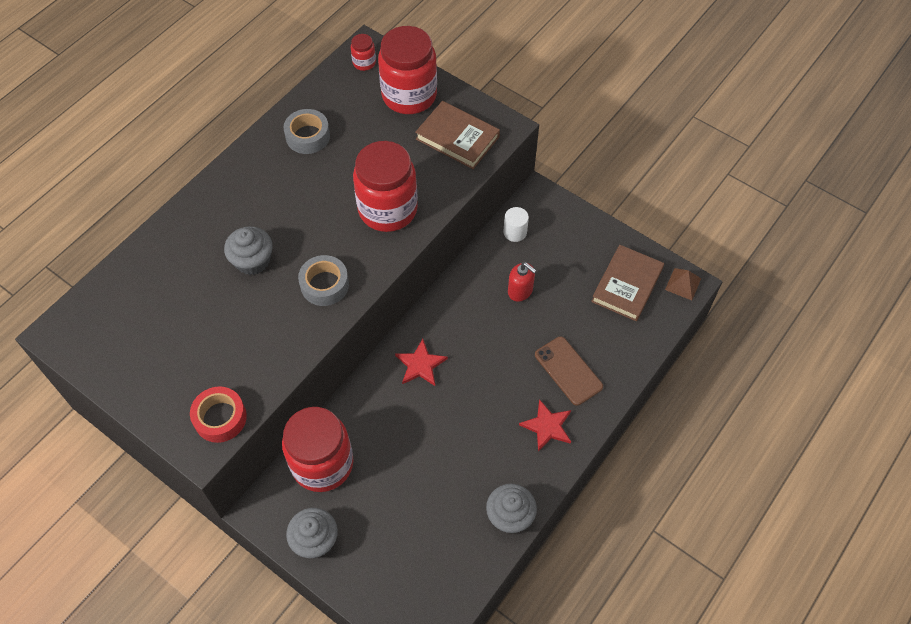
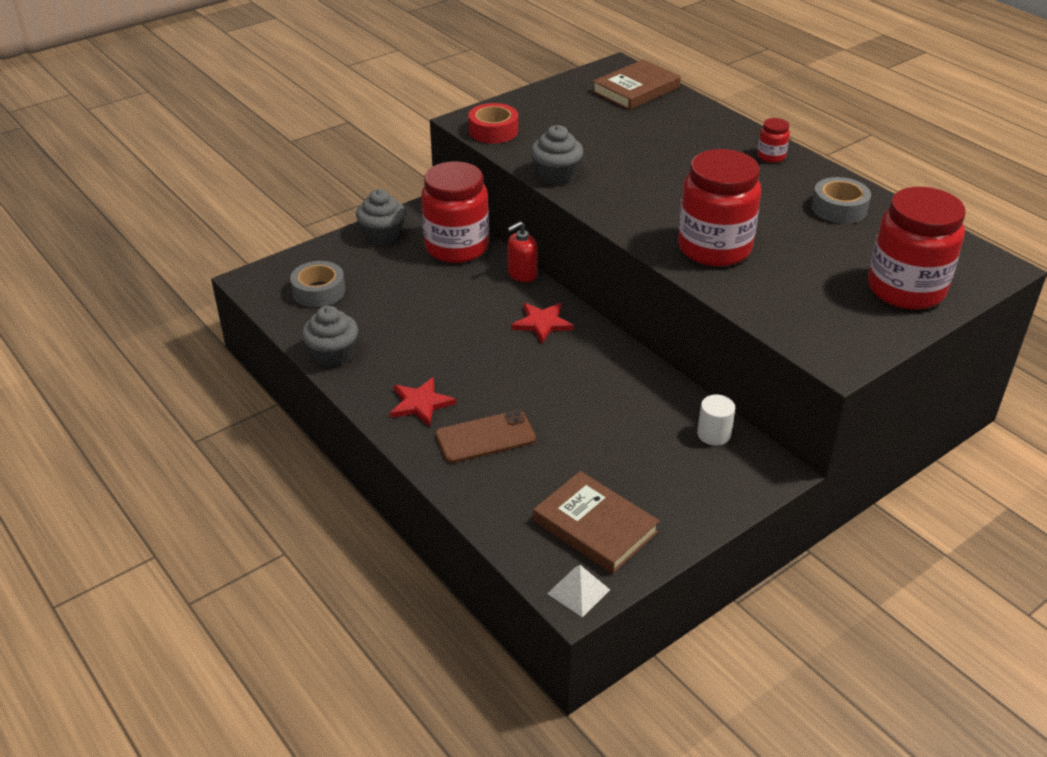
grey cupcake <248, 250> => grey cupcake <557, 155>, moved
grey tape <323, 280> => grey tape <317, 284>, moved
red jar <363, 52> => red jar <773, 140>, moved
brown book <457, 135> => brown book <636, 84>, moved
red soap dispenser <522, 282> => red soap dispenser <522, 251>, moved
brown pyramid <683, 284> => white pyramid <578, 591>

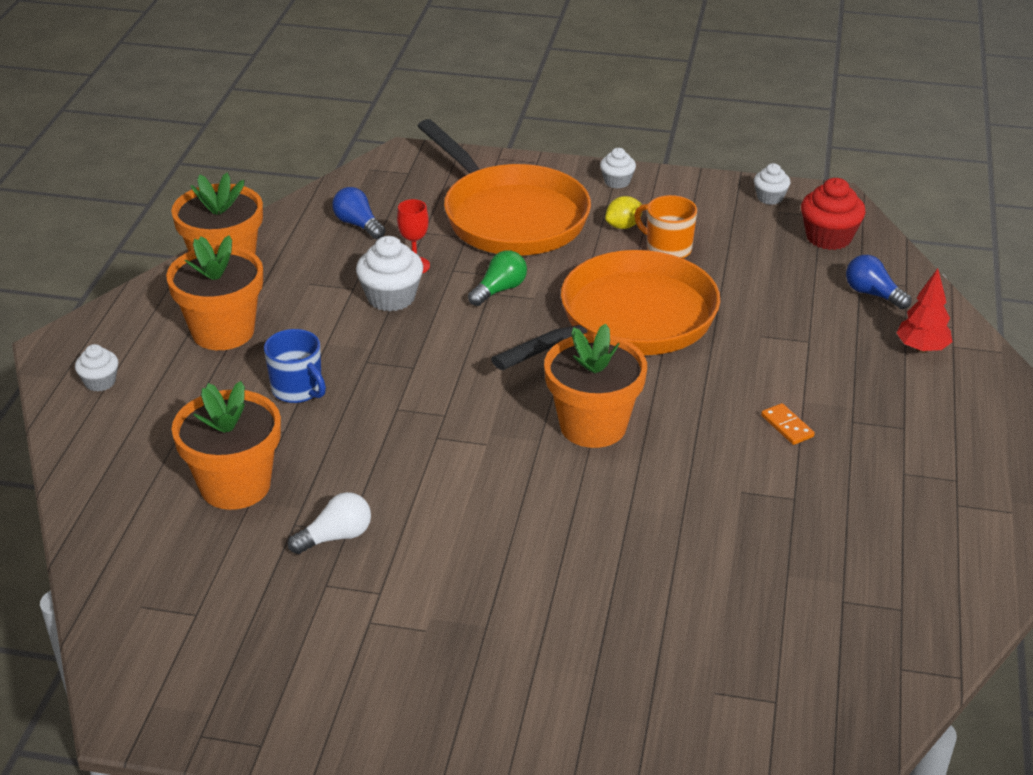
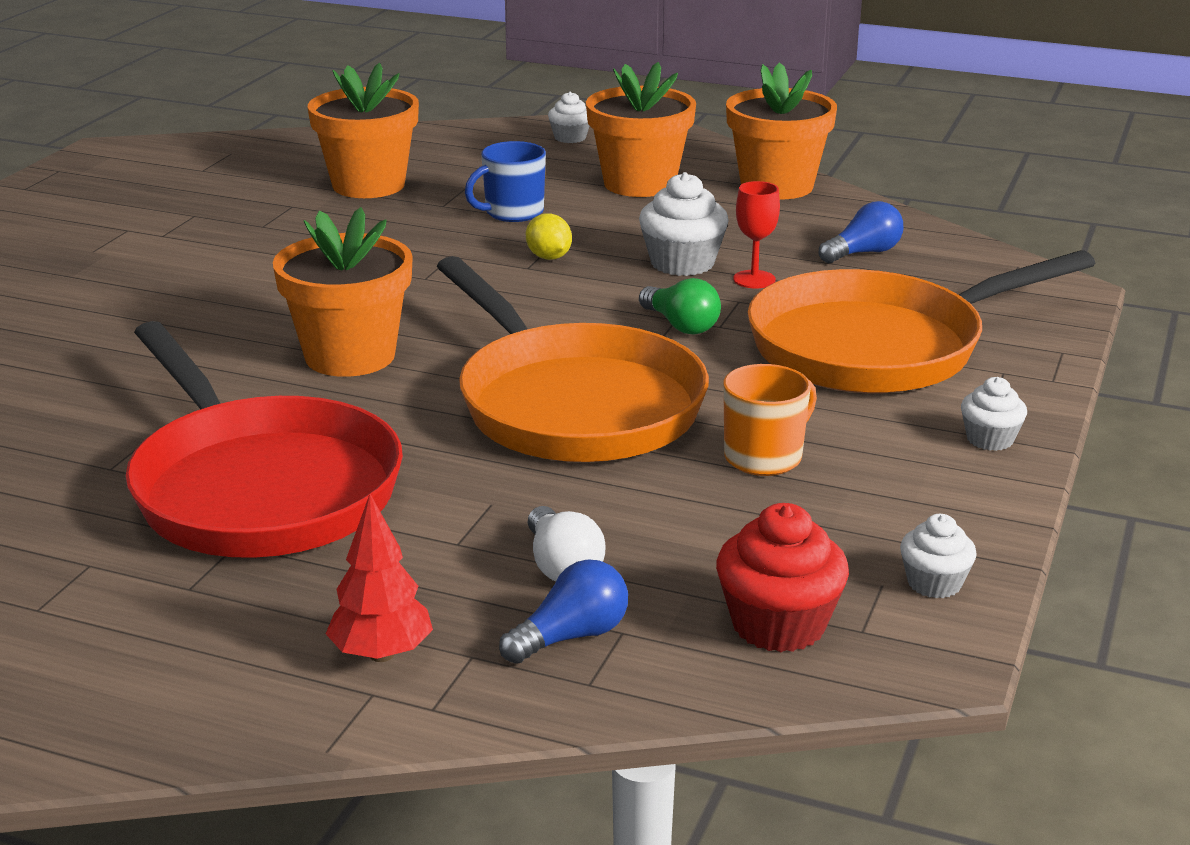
white light bulb <329, 523> => white light bulb <566, 544>, moved
yellow lemon <624, 212> => yellow lemon <549, 236>, moved
orange domino <788, 424> => red pan <264, 439>

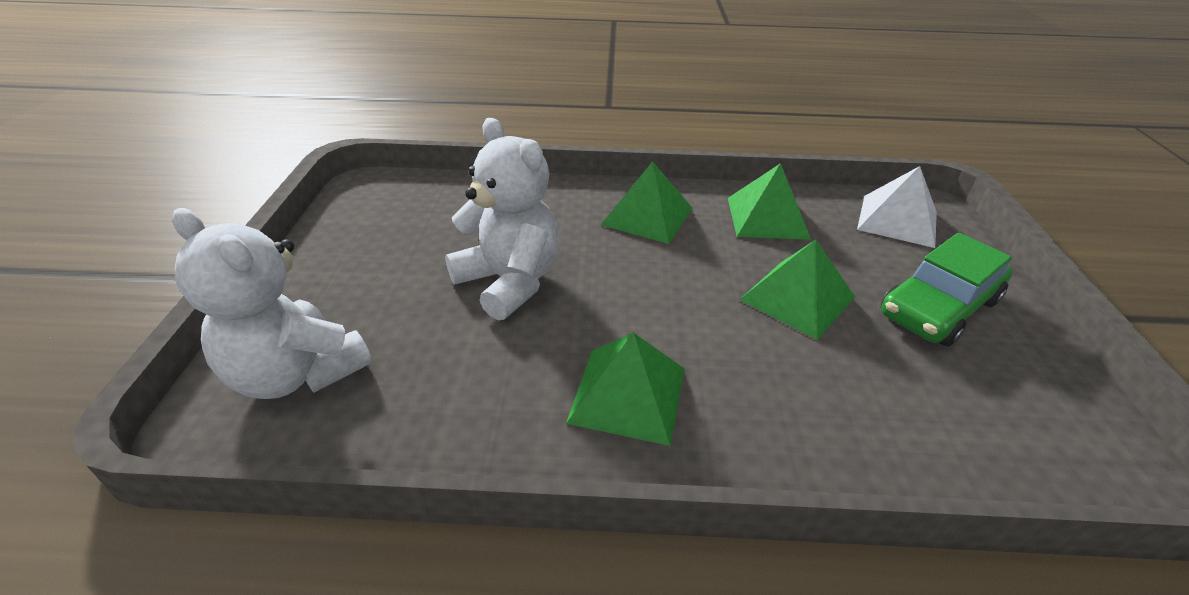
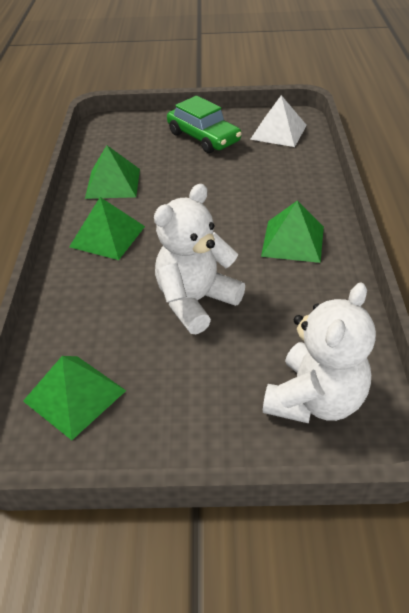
green pyramid <797, 290> => green pyramid <74, 398>, moved
white pyramid <897, 207> => white pyramid <278, 121>, moved

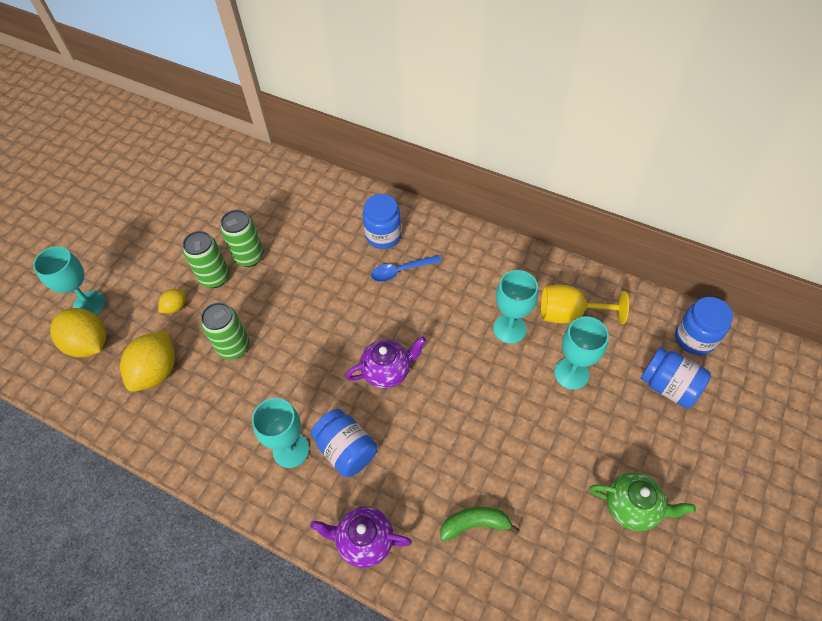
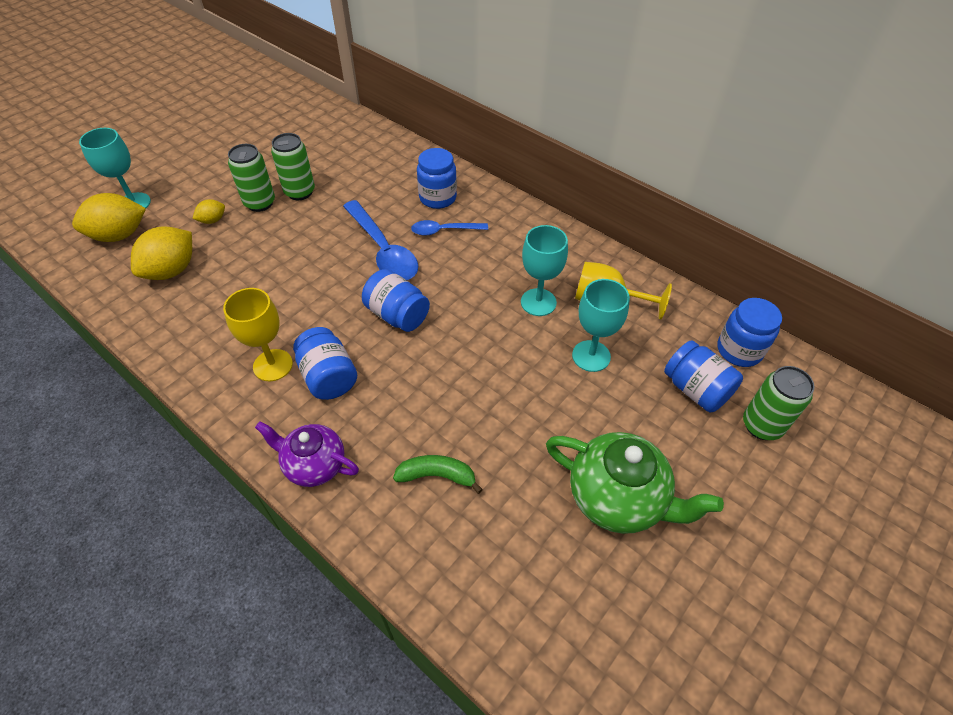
yellow lemon <78, 333> => yellow lemon <109, 217>, 75 degrees counterclockwise
green can <225, 331> => green can <779, 403>, moved
turquoise goblet <280, 433> => yellow goblet <258, 334>
purple teapot <385, 363> => blue jar <396, 300>
green teapot <642, 501> => green teapot <635, 483>, x1.52
nothing => blue spoon <380, 240>

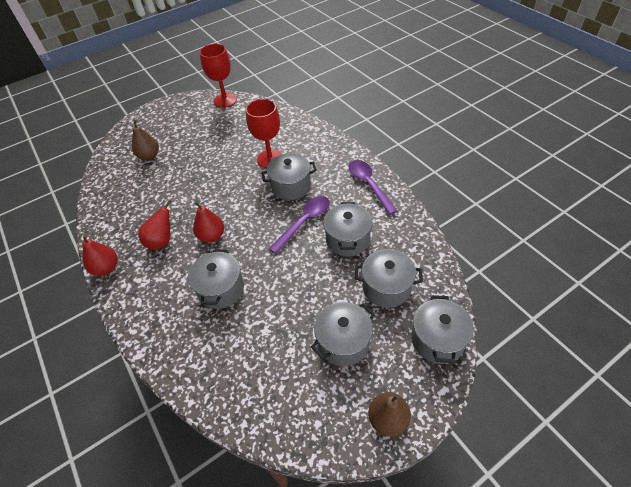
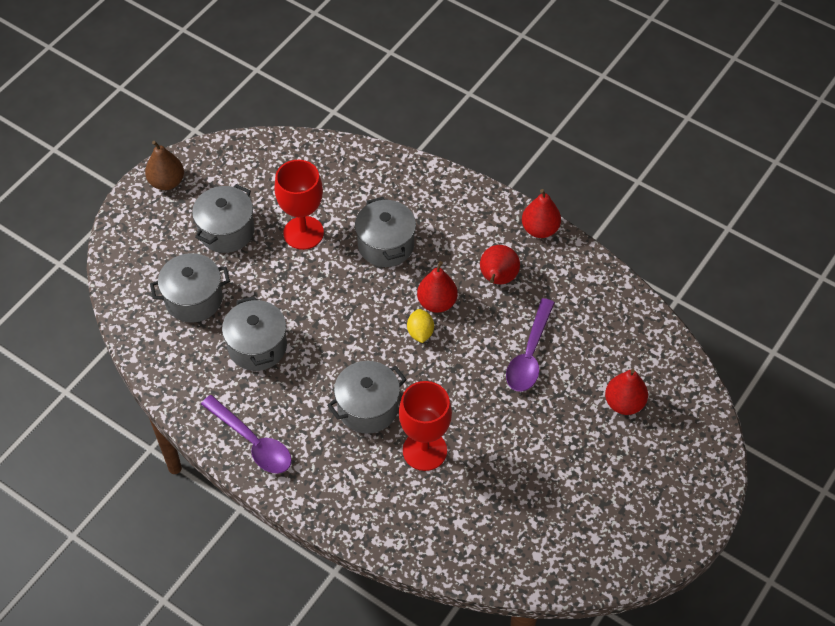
brown pear <145, 140> => red pear <626, 392>
red goblet <218, 76> => red goblet <299, 205>, moved
purple spoon <299, 225> => purple spoon <530, 345>, moved
grey pot <442, 329> => nothing
nothing => yellow lemon <420, 326>

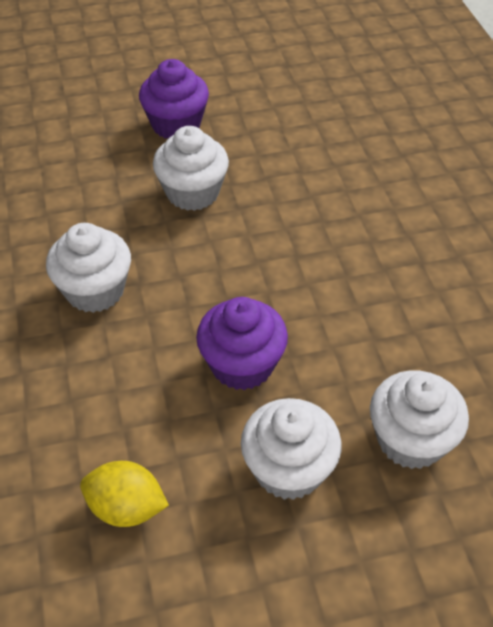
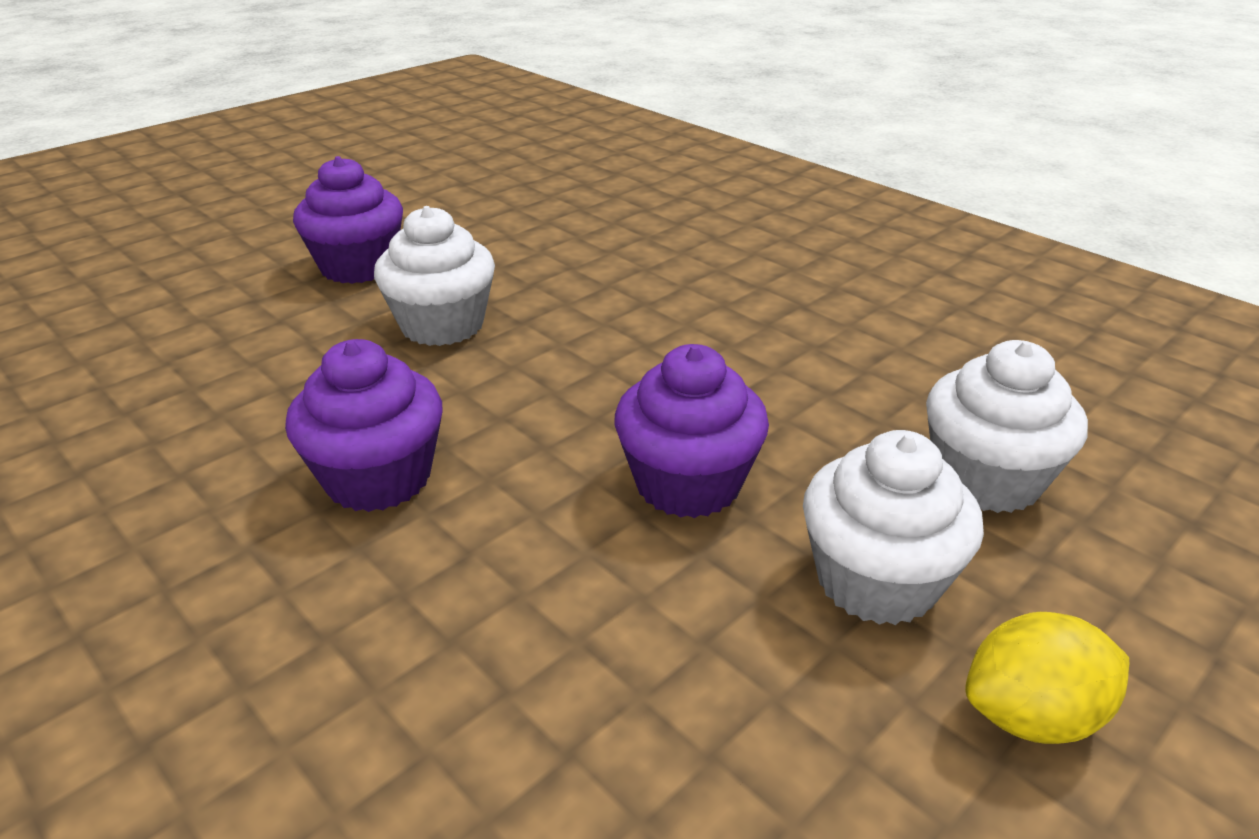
white cupcake <88, 268> => purple cupcake <364, 425>
yellow lemon <124, 494> => yellow lemon <1047, 678>, moved

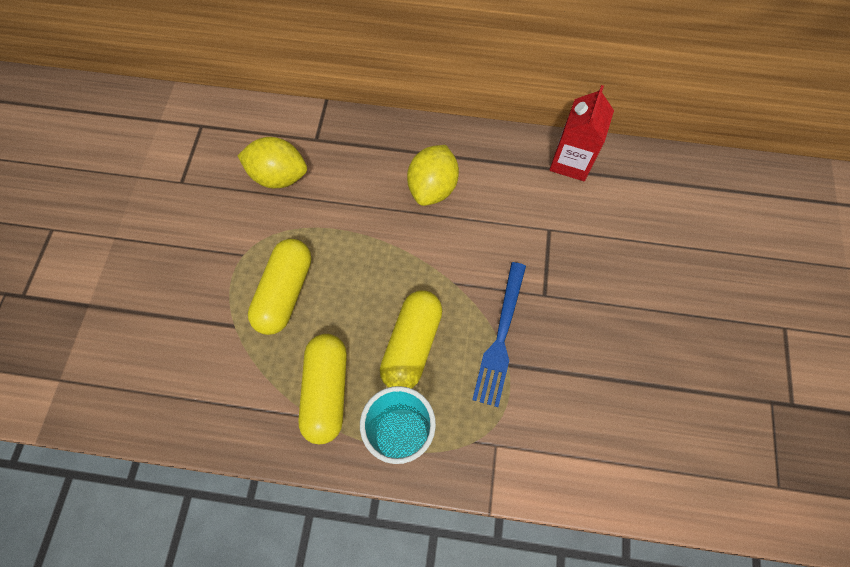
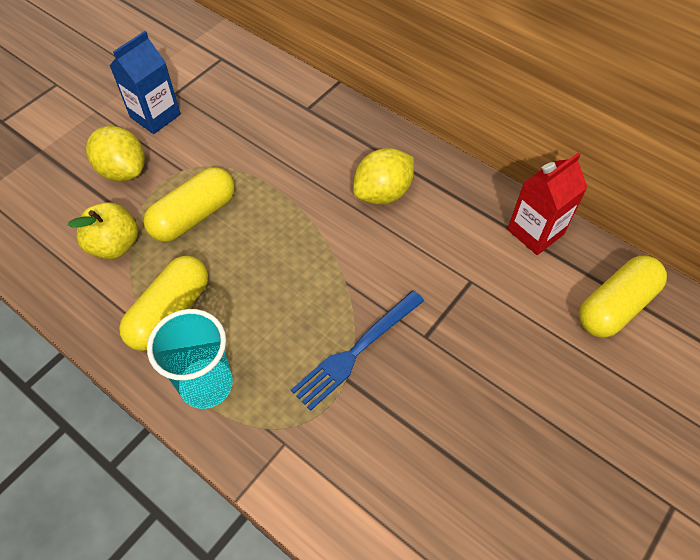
yellow lemon <272, 162> => yellow lemon <115, 153>, moved
yellow capsule <411, 340> => yellow capsule <623, 297>, moved
nothing => yellow apple <103, 230>
nothing => blue carton <145, 82>

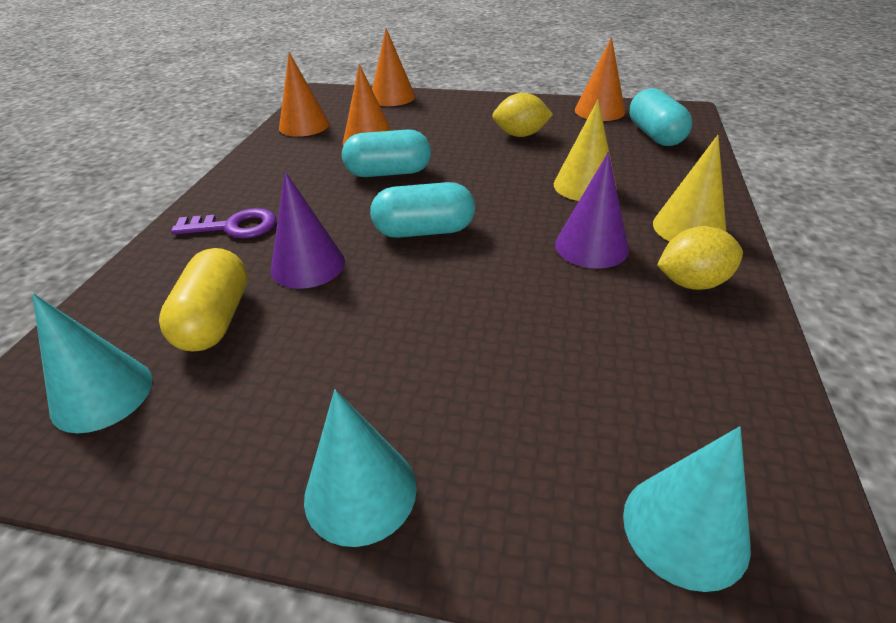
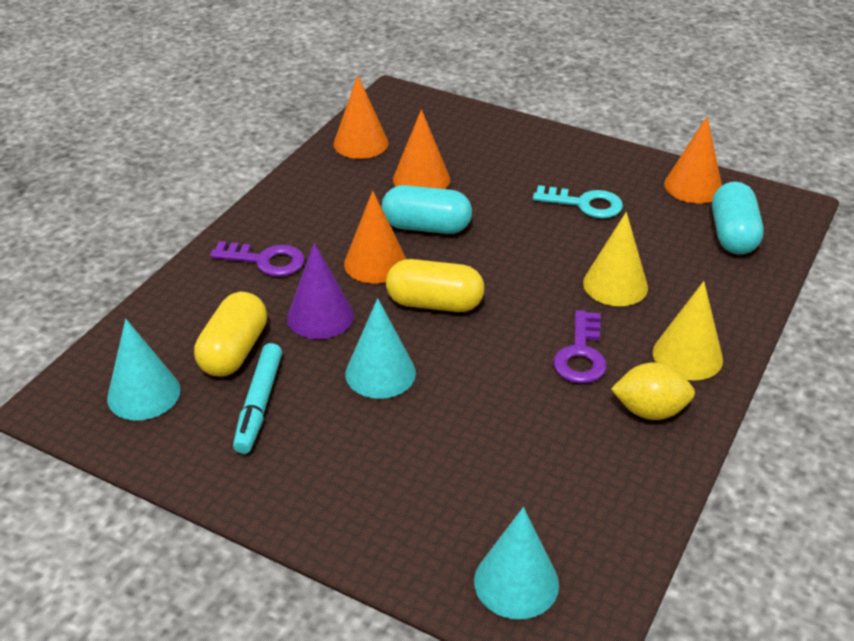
turquoise cone <360, 468> => turquoise cone <380, 348>, moved
turquoise capsule <422, 210> => yellow capsule <435, 285>
orange cone <393, 67> => orange cone <375, 237>, moved
yellow lemon <522, 115> => turquoise key <578, 201>
purple cone <592, 210> => purple key <580, 347>
nothing => turquoise marker <257, 398>

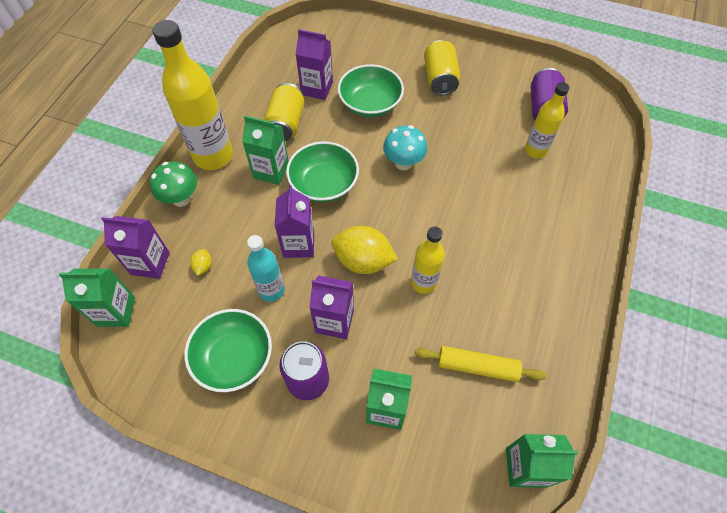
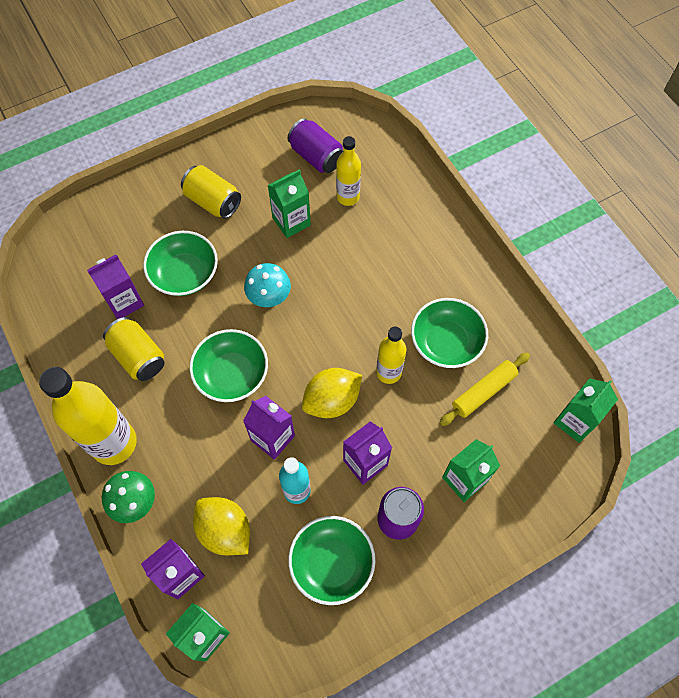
yellow lemon <201, 262> => yellow lemon <221, 526>, x2.26
green carton <265, 150> => green carton <289, 203>, moved
nothing => green bowl <449, 333>

